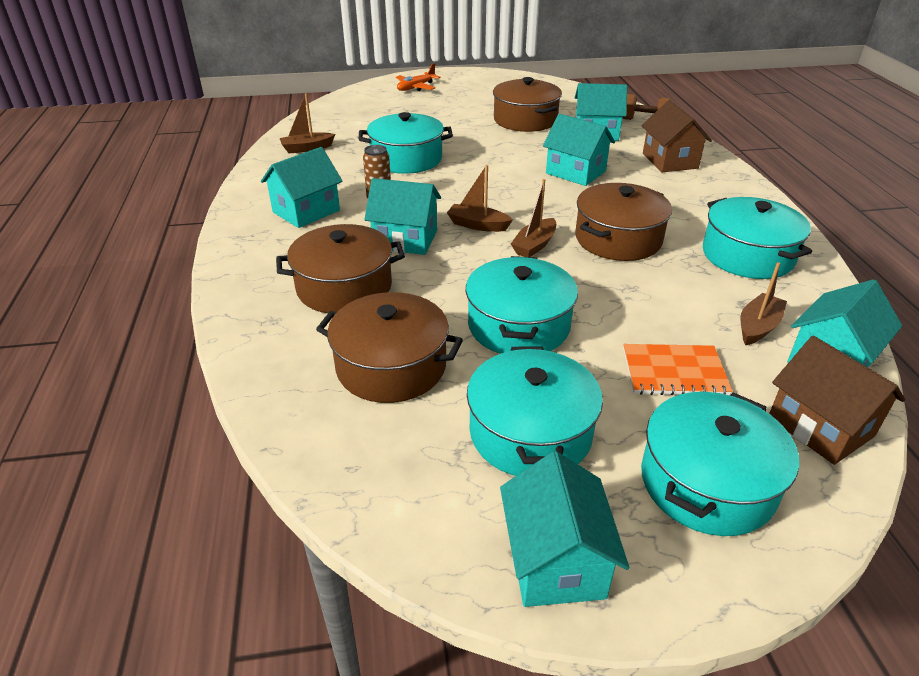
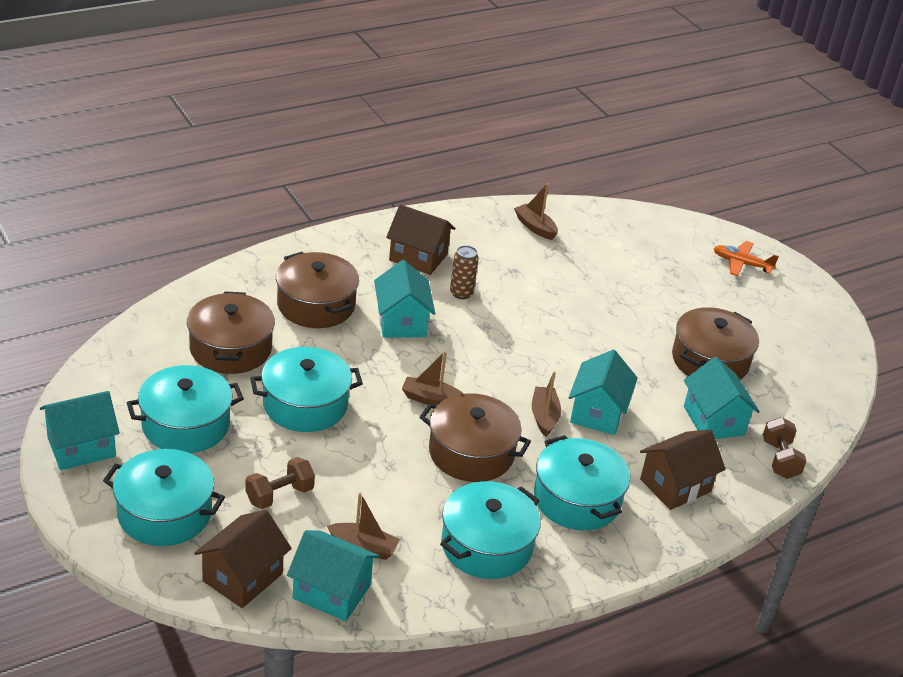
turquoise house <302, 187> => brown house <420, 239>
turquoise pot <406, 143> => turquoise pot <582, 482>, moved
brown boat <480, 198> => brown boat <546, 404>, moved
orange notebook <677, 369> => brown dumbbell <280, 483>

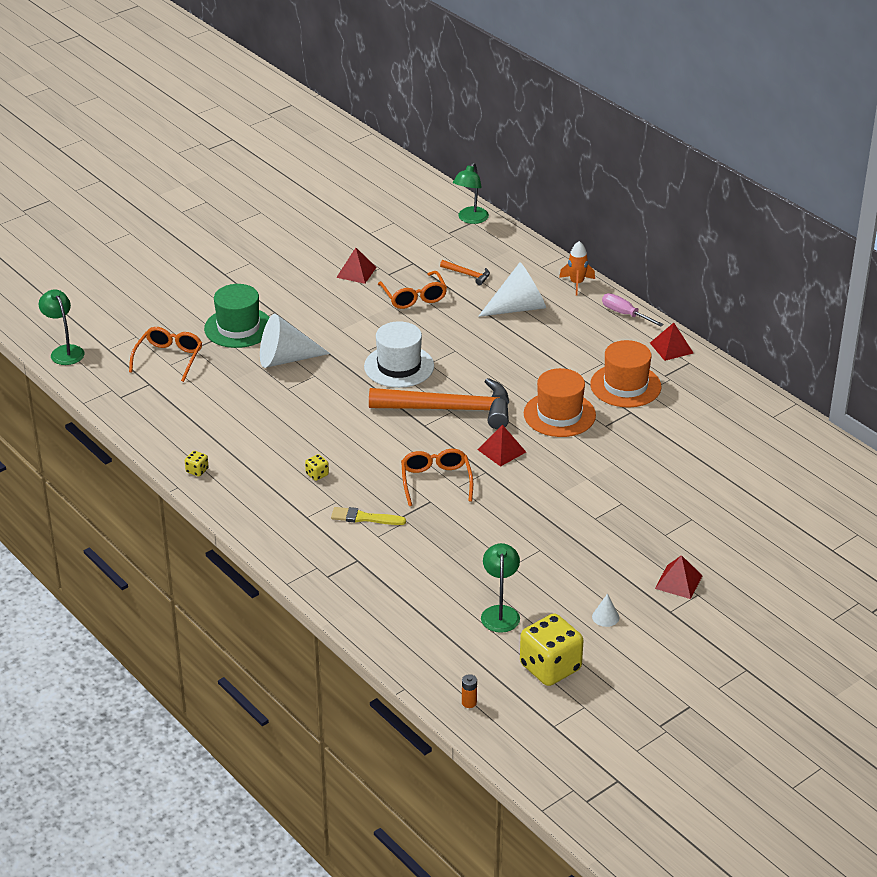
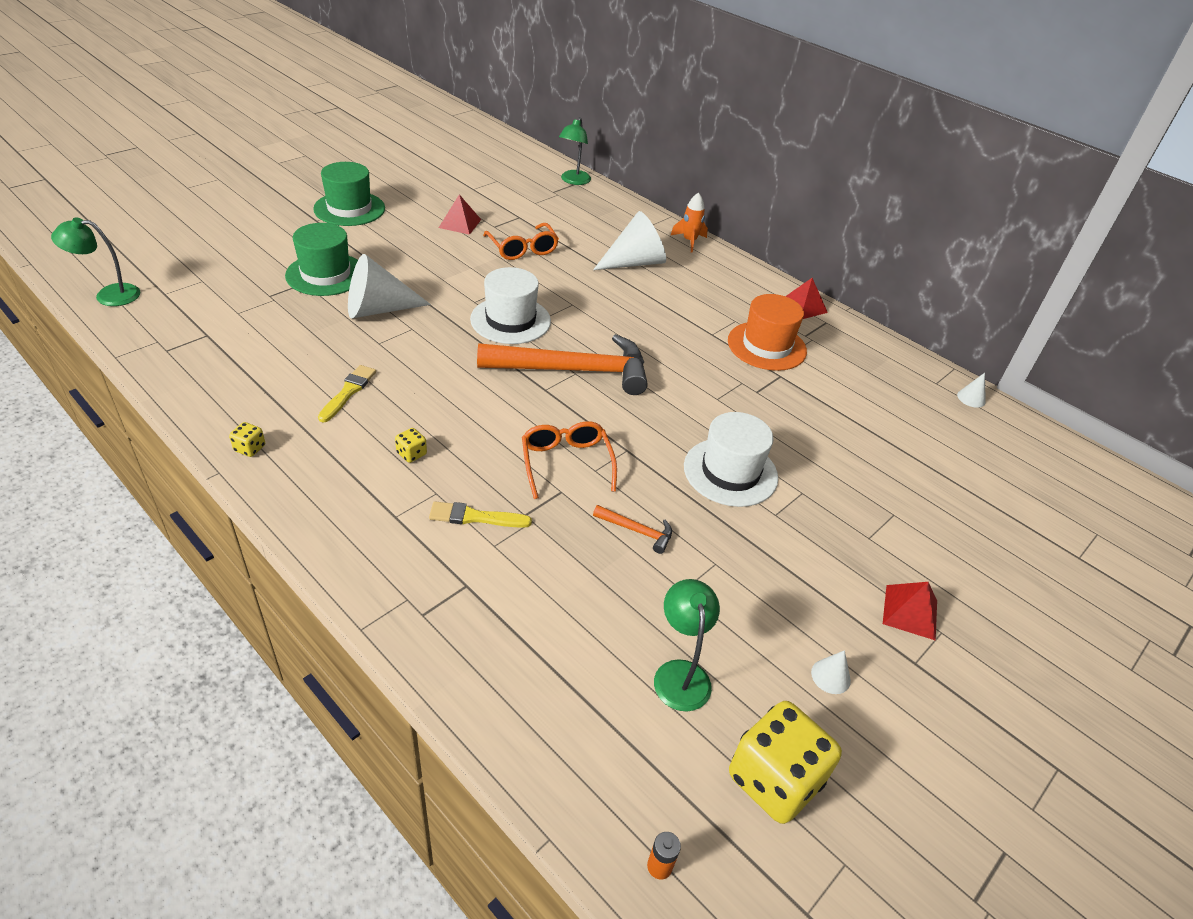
green lamp <61, 327> => green lamp <95, 261>, 60 degrees counterclockwise
orange glasses <165, 354> => nothing
orange hammer <465, 272> => orange hammer <632, 529>, moved
red pyramid <501, 446> => nothing
orange hat <560, 402> => nothing
pink screwdriver <633, 310> => nothing
nothing => green hat <349, 194>
nothing => yellow brush <347, 393>
nothing => white hat <731, 459>
nothing => white cone <971, 390>

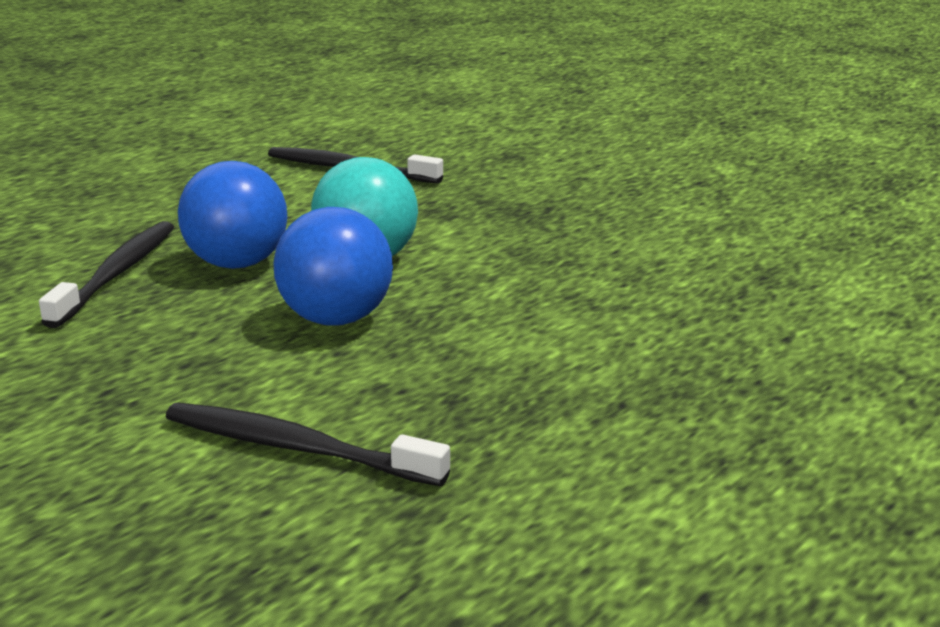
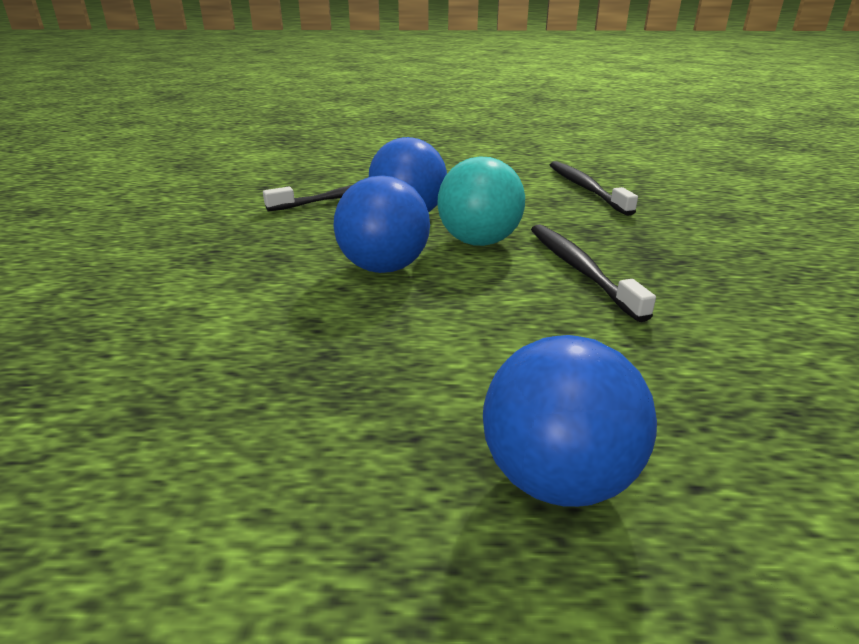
black toothbrush <308, 444> => black toothbrush <593, 273>, moved
nothing => blue ball <570, 421>

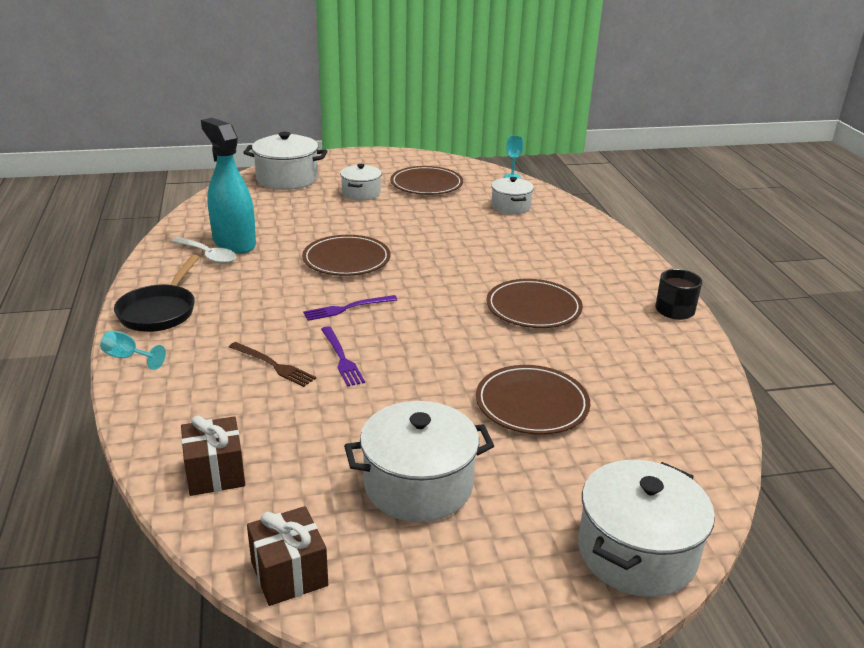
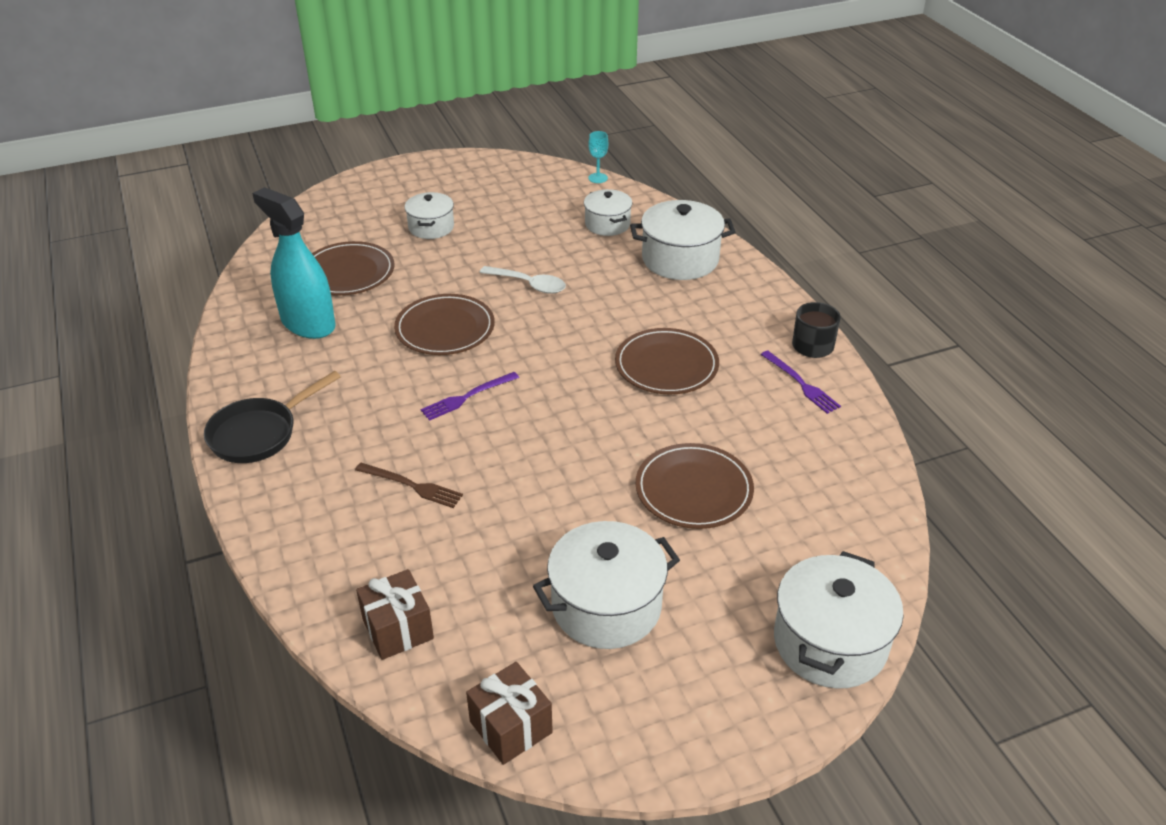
turquoise goblet <133, 350> => nothing
black pan <156, 293> => black pan <272, 417>, 45 degrees clockwise
white spoon <203, 250> => white spoon <522, 280>, moved
white pot <285, 161> => white pot <682, 240>, moved
purple fork <343, 356> => purple fork <801, 382>, moved
brown plate <426, 180> => brown plate <353, 268>, moved

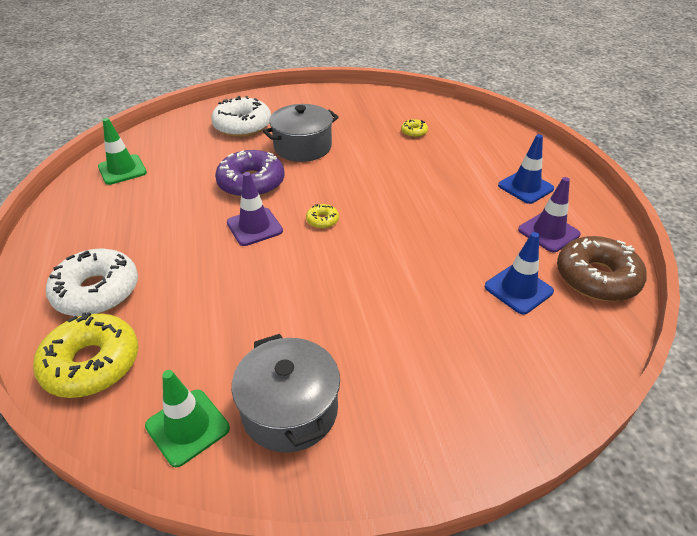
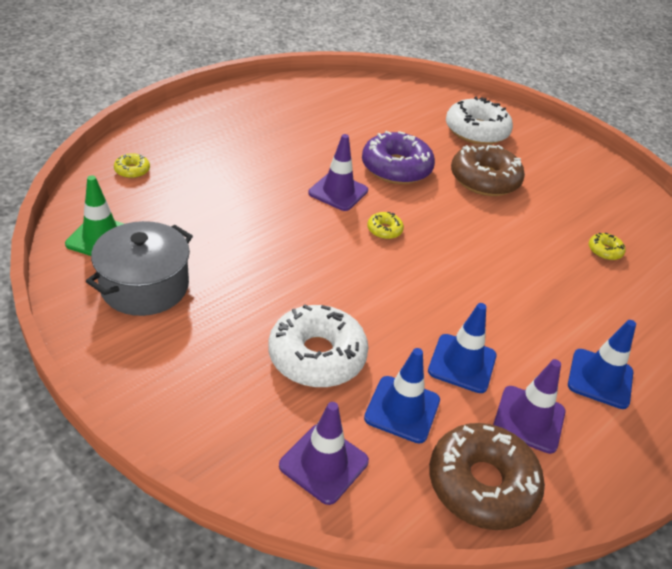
yellow donut <85, 355> => yellow donut <132, 165>, x0.45
white donut <92, 282> => white donut <318, 345>, moved
green traffic cone <122, 151> => nothing
grey pot <301, 133> => brown donut <488, 170>
nothing => purple traffic cone <324, 453>
nothing => blue traffic cone <462, 348>

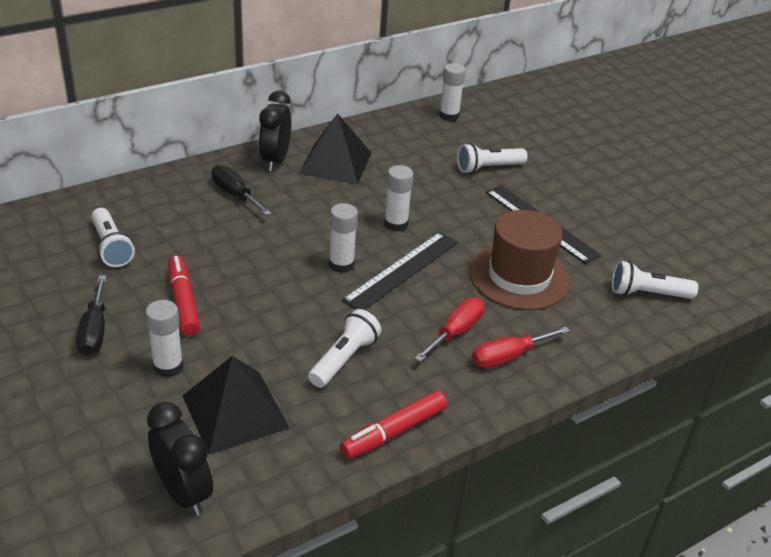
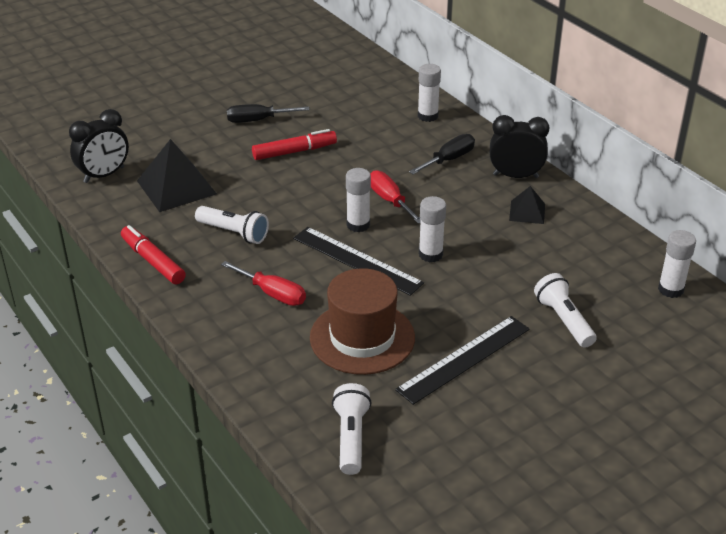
white flashlight <113, 237> => nothing
white glue stick <164, 338> => white glue stick <429, 93>, moved
black pyramid <335, 148> => black pyramid <527, 205>, x0.54
red screwdriver <521, 347> => red screwdriver <395, 197>, moved

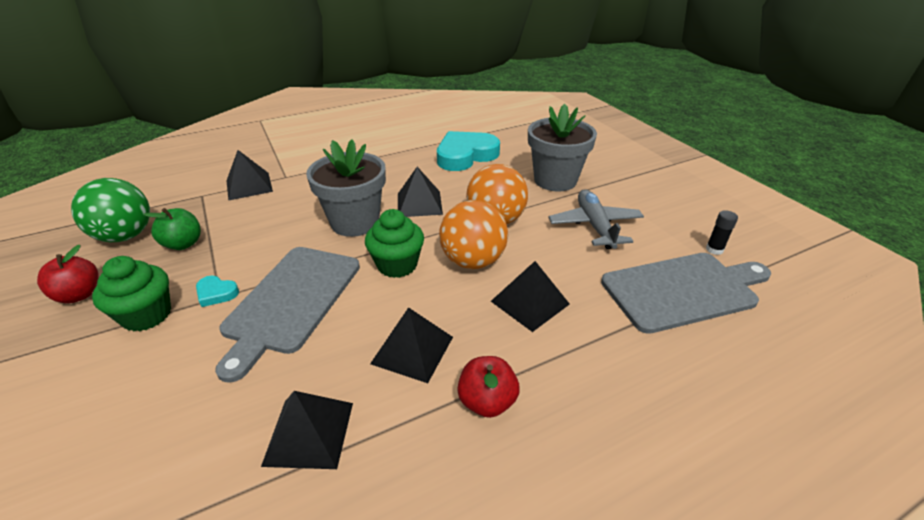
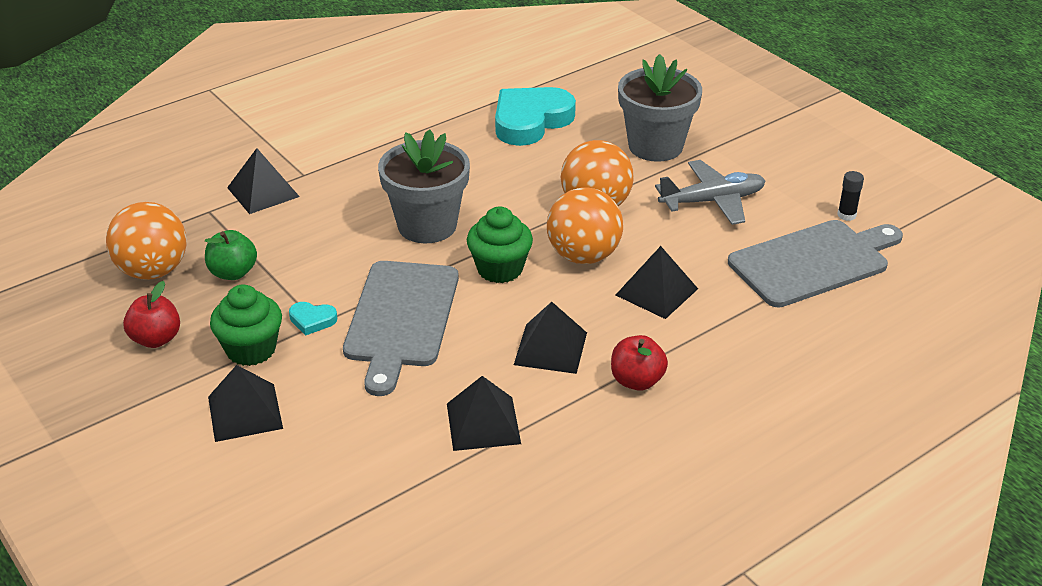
green ball <110, 210> => orange ball <146, 241>
black pyramid <420, 192> => black pyramid <245, 403>, moved
grey plane <596, 219> => grey plane <710, 192>, 90 degrees clockwise

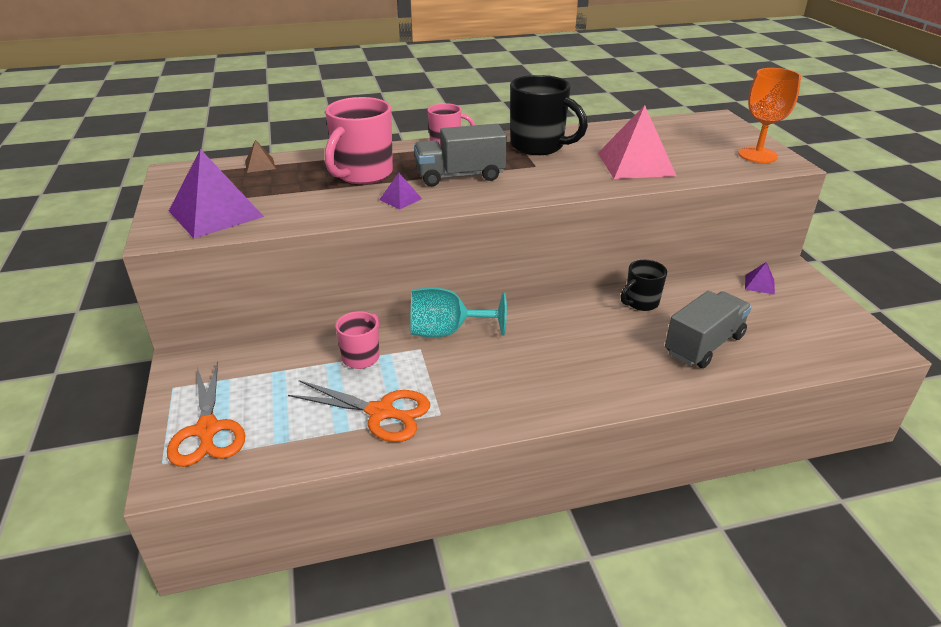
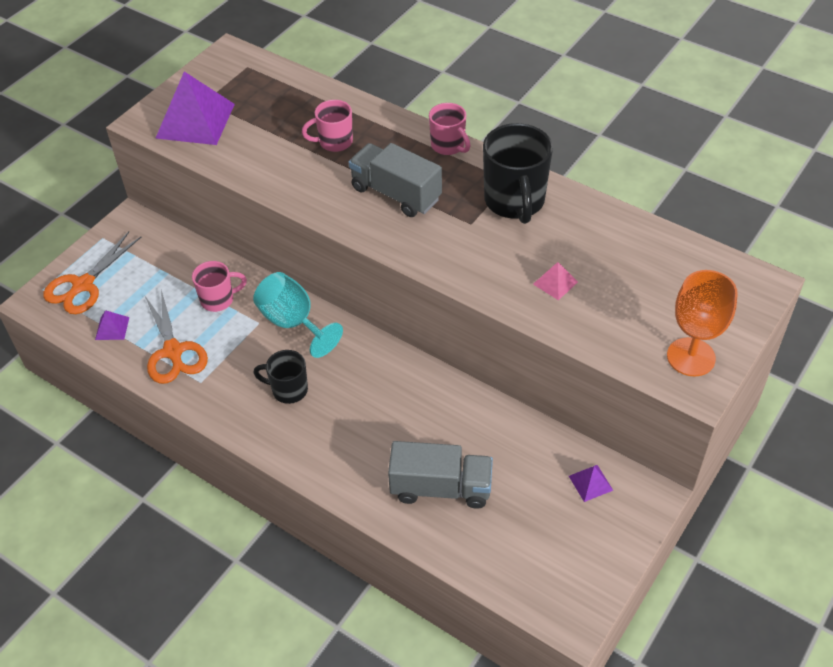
brown pyramid <260, 156> => nothing
pink mug <359, 140> => pink mug <327, 126>, x0.58
purple pyramid <400, 191> => purple pyramid <112, 325>, moved
pink pyramid <637, 142> => pink pyramid <555, 281>, x0.44
black mug <644, 285> => black mug <280, 377>, moved

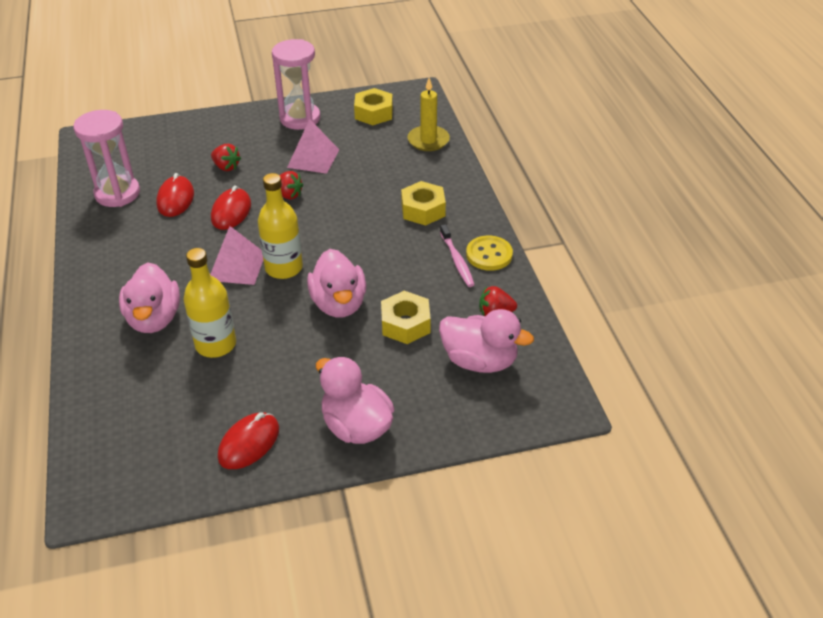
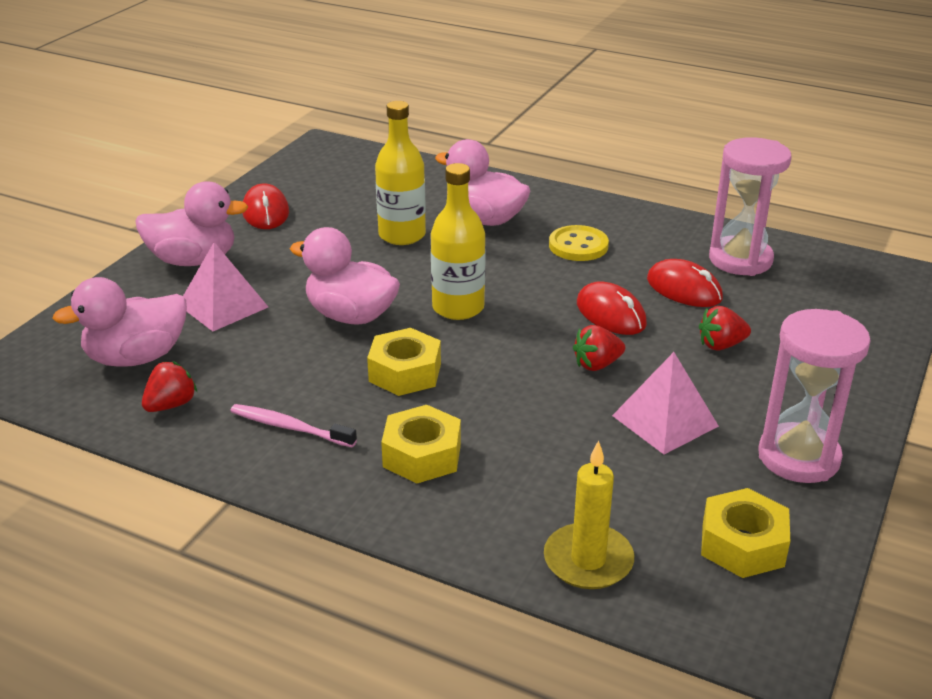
pink pyramid <236, 255> => pink pyramid <225, 286>, moved
yellow nut <406, 317> => yellow nut <404, 362>, moved
yellow button <489, 253> => yellow button <579, 243>, moved

